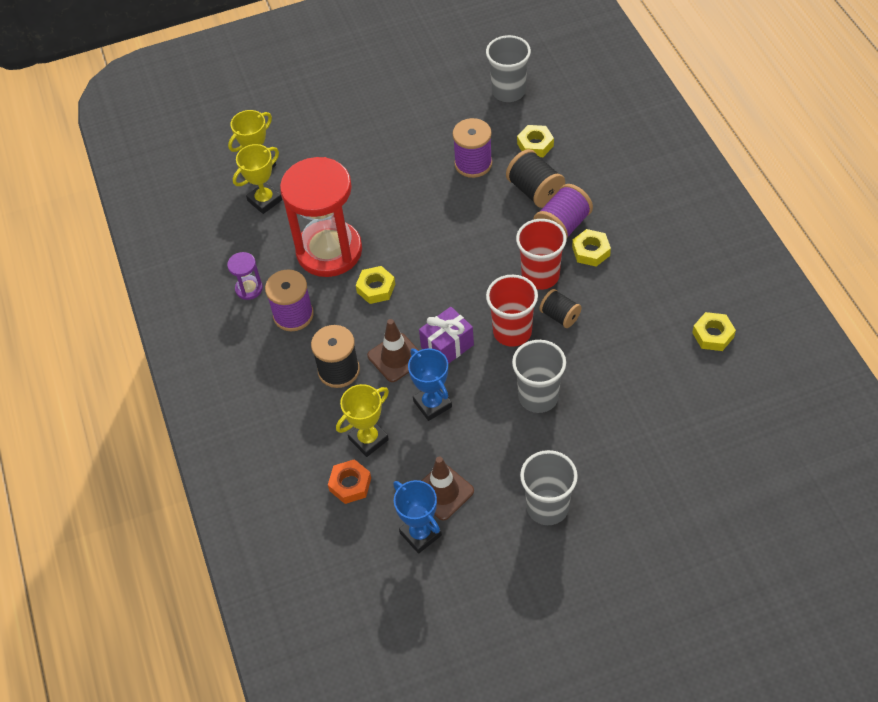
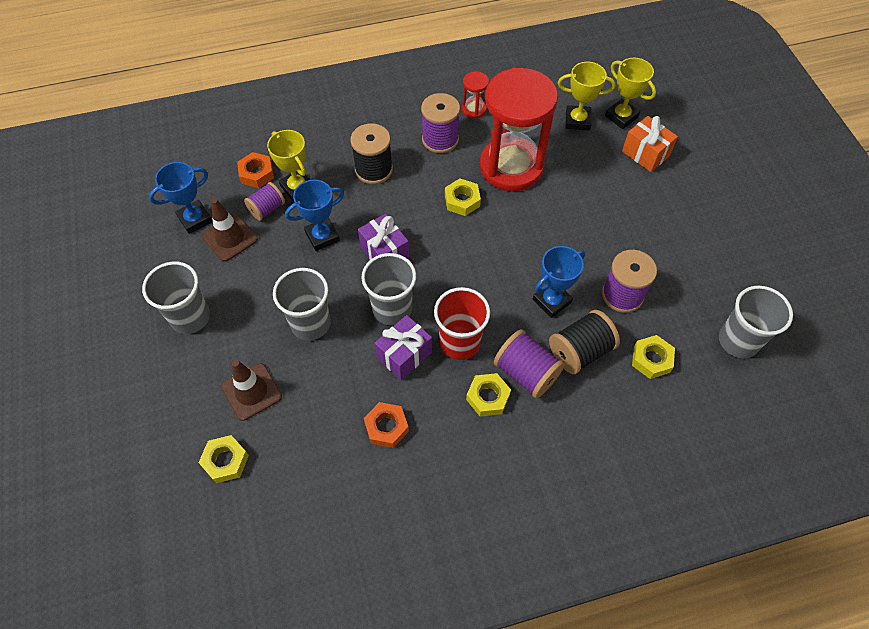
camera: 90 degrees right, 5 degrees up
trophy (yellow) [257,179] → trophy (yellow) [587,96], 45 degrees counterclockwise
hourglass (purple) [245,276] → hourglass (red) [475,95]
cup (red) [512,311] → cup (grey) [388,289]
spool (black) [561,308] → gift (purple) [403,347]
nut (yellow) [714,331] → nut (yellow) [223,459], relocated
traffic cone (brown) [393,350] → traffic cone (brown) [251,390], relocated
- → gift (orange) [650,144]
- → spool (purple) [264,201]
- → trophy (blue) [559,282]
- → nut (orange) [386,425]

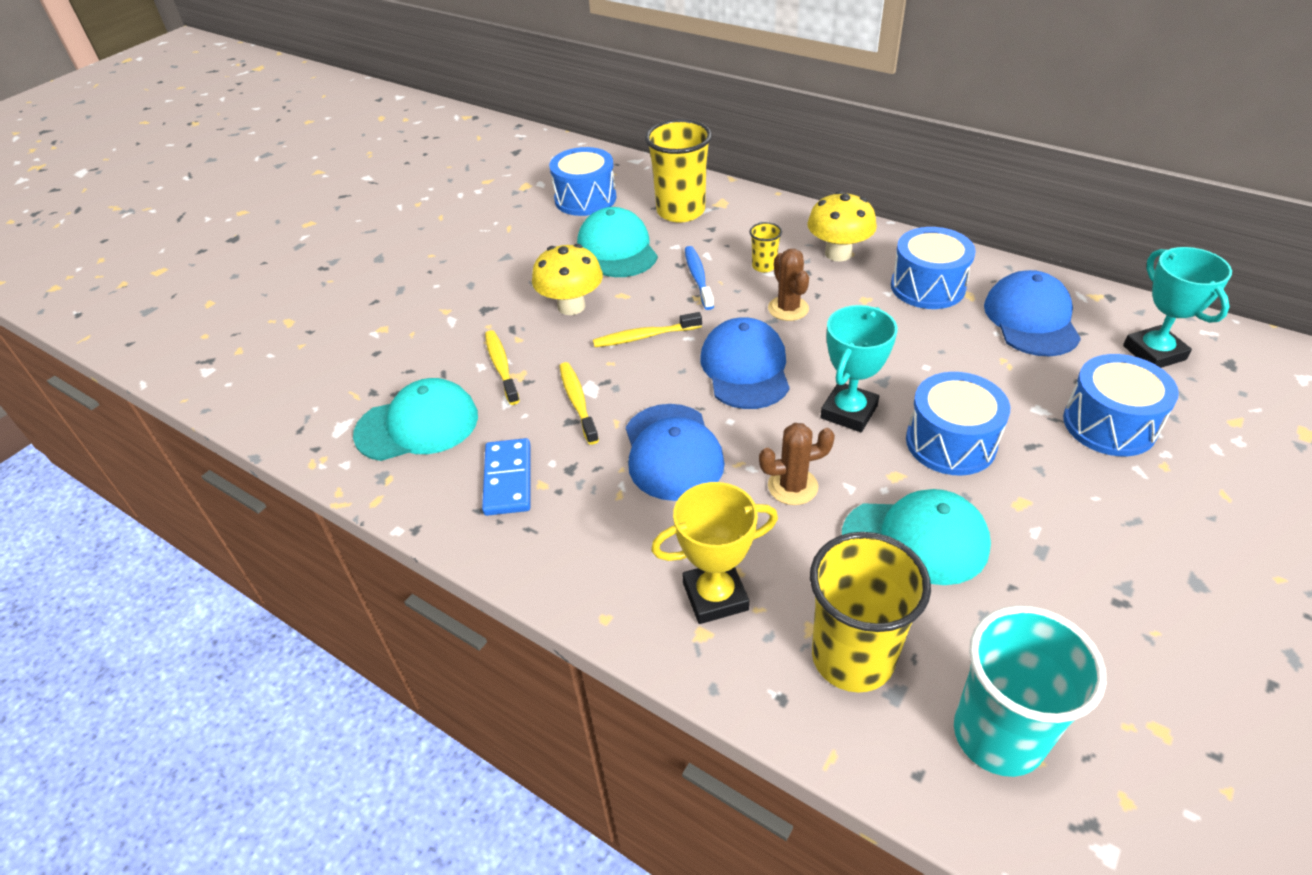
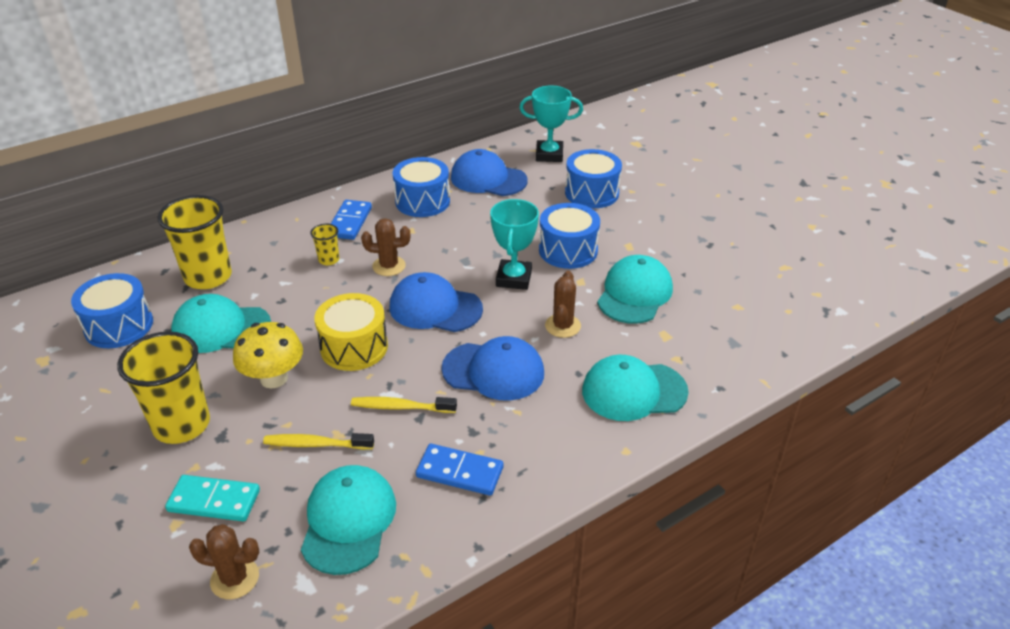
camera: 70 degrees left, 5 degrees down
mushroom (yellow) [842,226] → domino (blue) [351,220]
toothbrush (blue) [699,278] → -
trophy (turquoise) [858,368] → trophy (turquoise) [514,244], 45 degrees clockwise
toothbrush (yellow) [647,329] → drum (yellow) [351,332]
trophy (yellow) [714,553] → cap (turquoise) [635,388]
cup (yellow) [870,612] → cup (yellow) [163,387], relocated
cup (turquoise) [1030,691] → -
- → domino (turquoise) [212,498]
- → cactus (brown) [224,561]

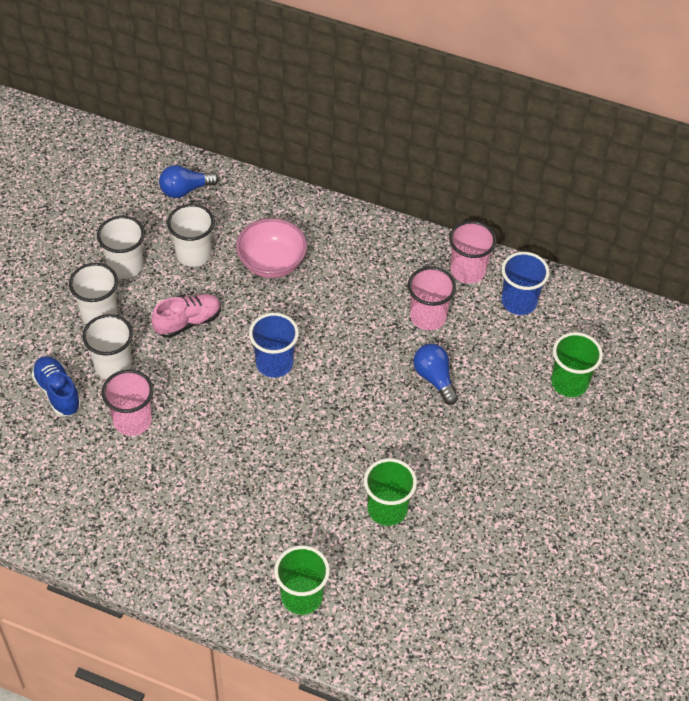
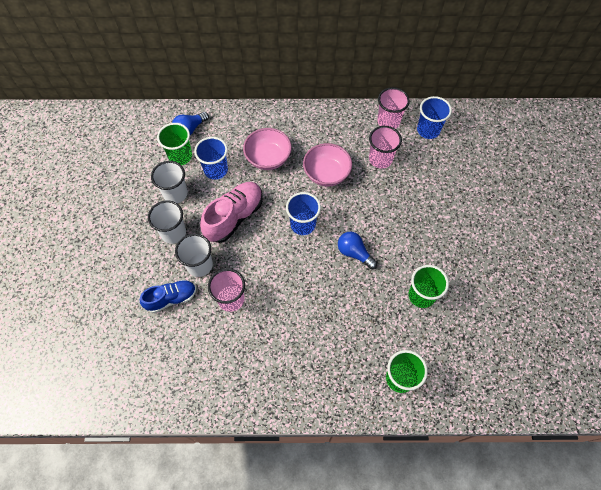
camera: 20 degrees left, 10 degrees up
cup (white) [190,235] → cup (blue) [211,158]
shoe (pink) [186,316] → shoe (pink) [231,212], x1.53
cup (green) [577,364] → cup (green) [174,144], relocated
light bulb (blue) [435,374] → light bulb (blue) [357,250], relocated
shoe (blue) [56,386] → shoe (blue) [168,296], 120 degrees clockwise
- → bowl (pink) [327,165]

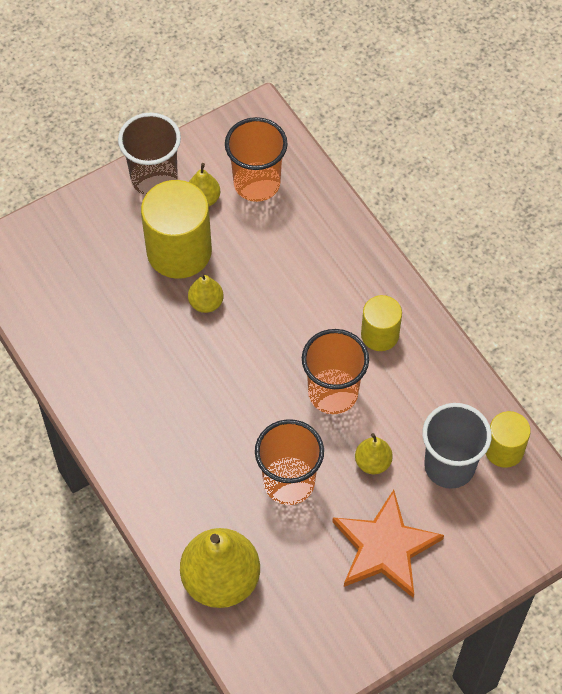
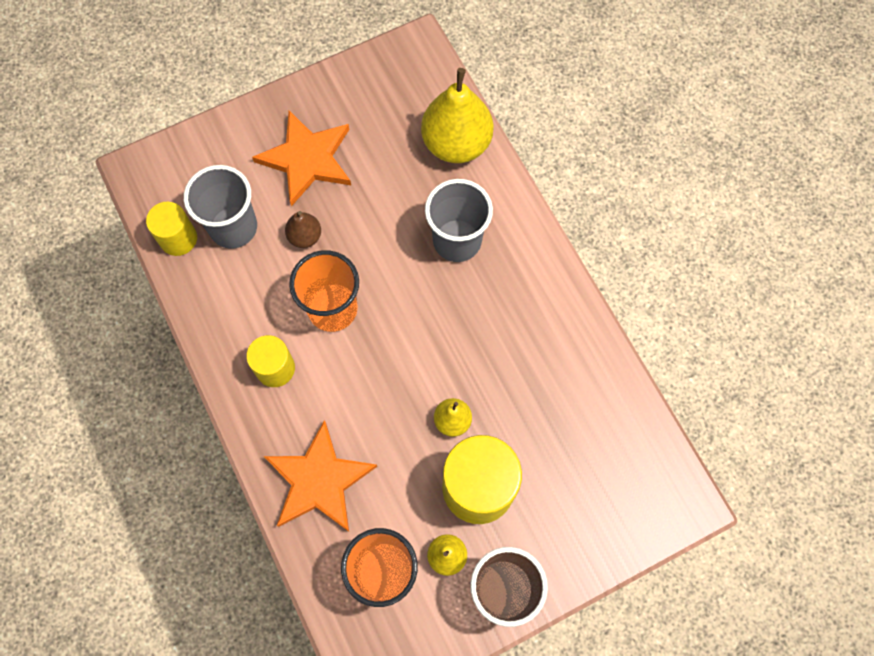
camera: 175 degrees left, 10 degrees up
cup (orange) [289,462] → -
pear (yellow) [374,453] → pear (brown) [303,229]
- → cup (grey) [459,220]
- → star (orange) [320,476]

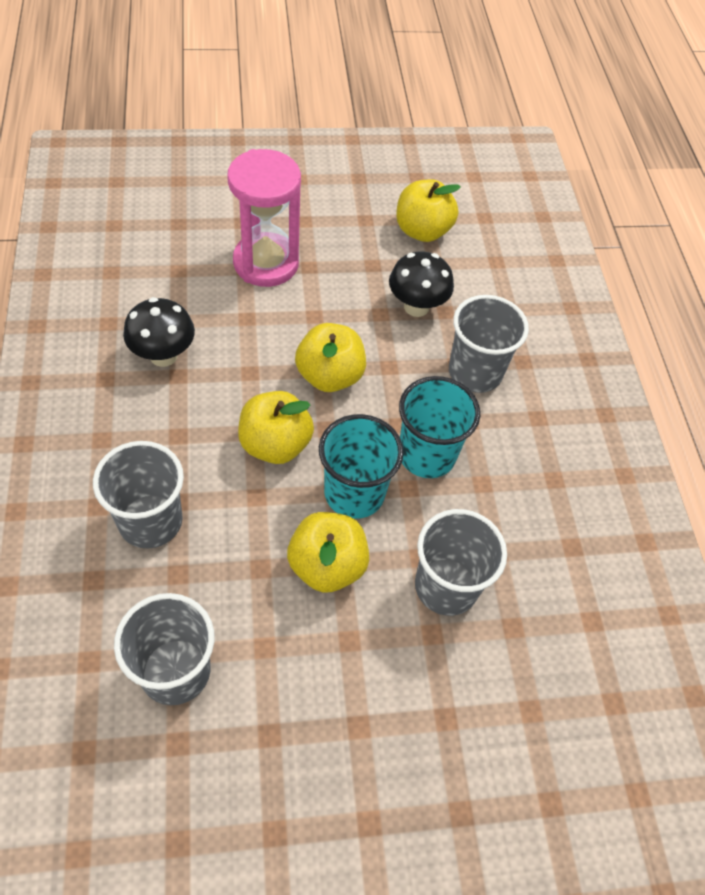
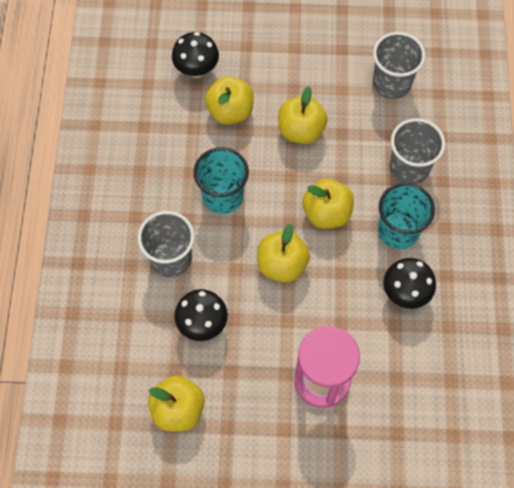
camera: 165 degrees left, 10 degrees up
cup (turquoise) [361,466] → cup (turquoise) [406,216], relocated
cup (grey) [461,562] → apple (yellow) [229,100]
- → mushroom (black) [195,55]

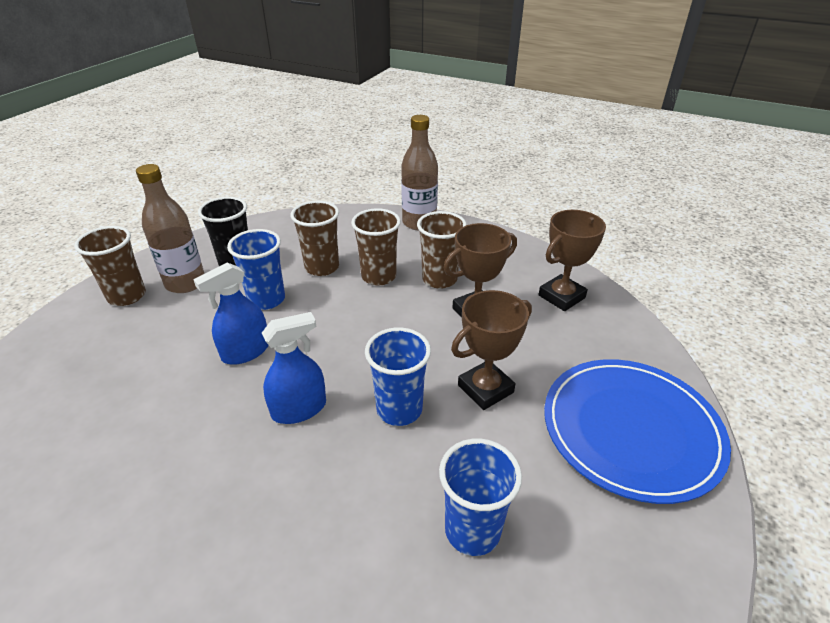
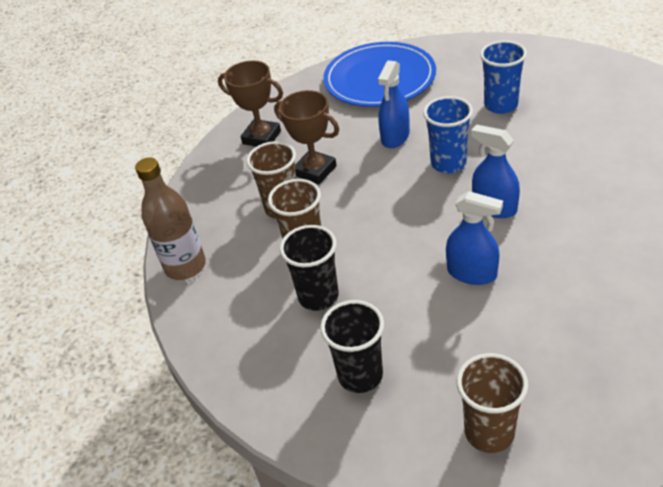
camera: 110 degrees left, 5 degrees up
bottle (brown) [170,228] → -
cup (brown) [315,238] → cup (black) [309,268]
cup (blue) [256,269] → -
trophy (brown) [491,350] → spray bottle (blue) [394,104]

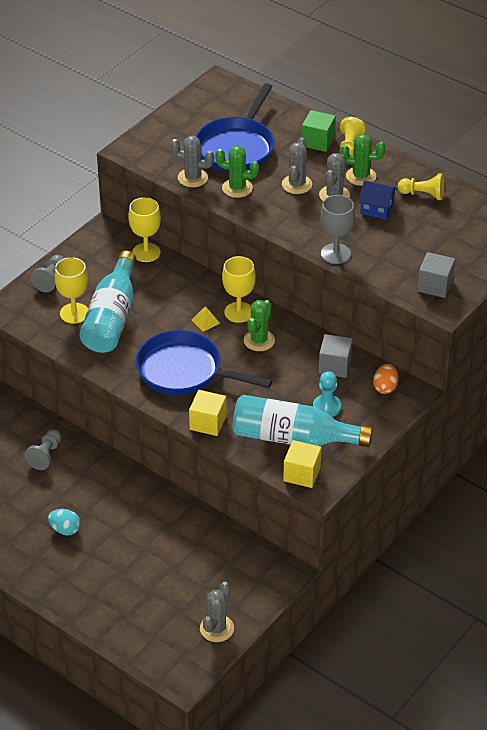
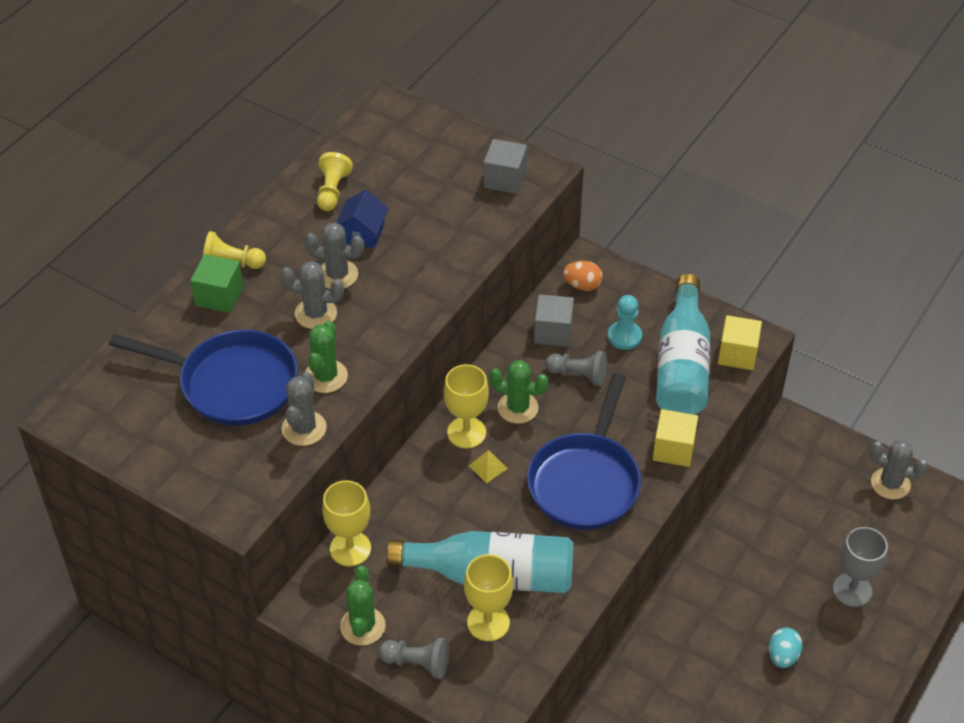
camera: 95 degrees left, 5 degrees up
cactus (green) [362,160] → cactus (green) [363,606], relocated
goblet (grey) [337,229] → goblet (grey) [860,567], relocated
pawn (grey) [43,449] → pawn (grey) [576,368], relocated

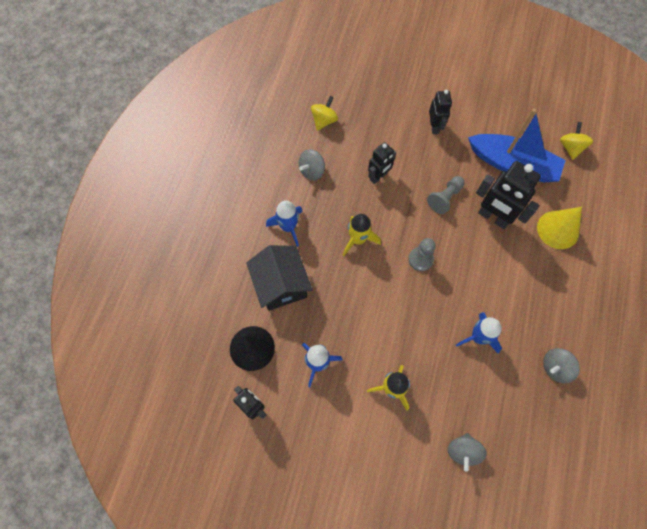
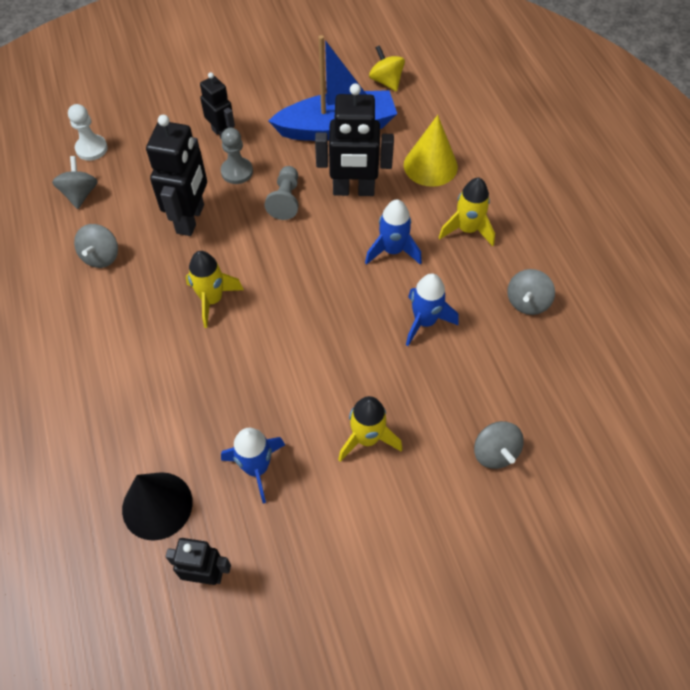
camera: 35 degrees left, 10 degrees down
spinning top (yellow) [324,113] → spinning top (grey) [75,182]
robot (black) [382,163] → robot (black) [176,175], x1.66
rocket (blue) [284,223] → rocket (blue) [393,232], relocated
pawn (grey) [422,254] → pawn (grey) [237,156], relocated
house (black) [279,278] → -
- → pawn (white) [88,132]
- → rocket (yellow) [466,212]

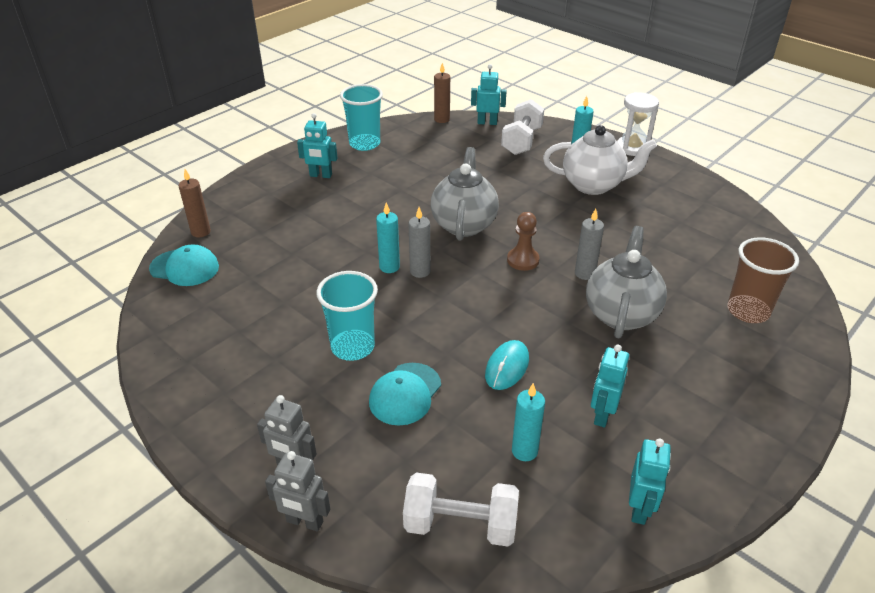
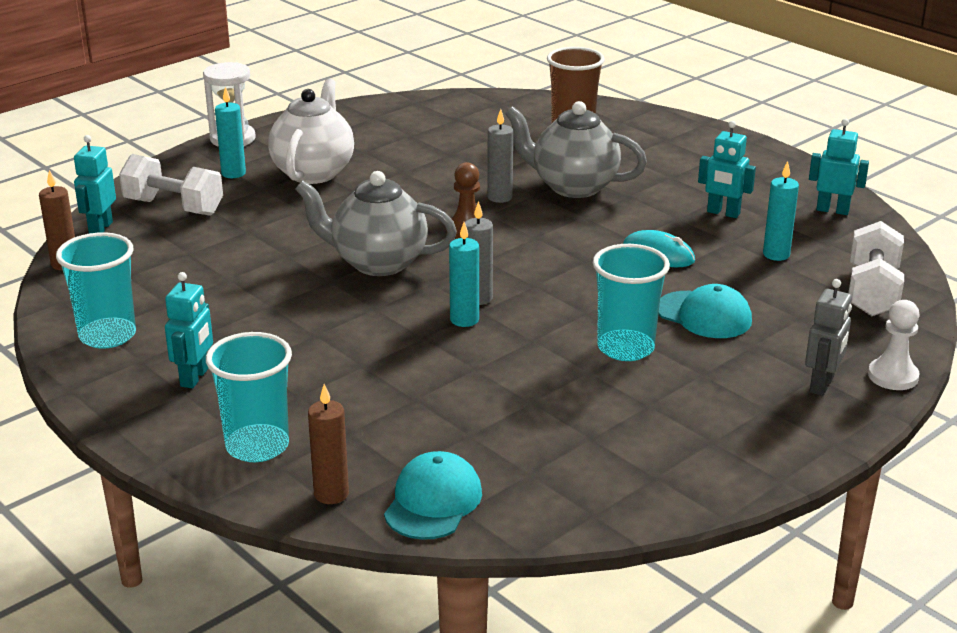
camera: 85 degrees left, 10 degrees down
robot (grey) [297,491] → pawn (white) [894,345]
- → cup (turquoise) [249,397]

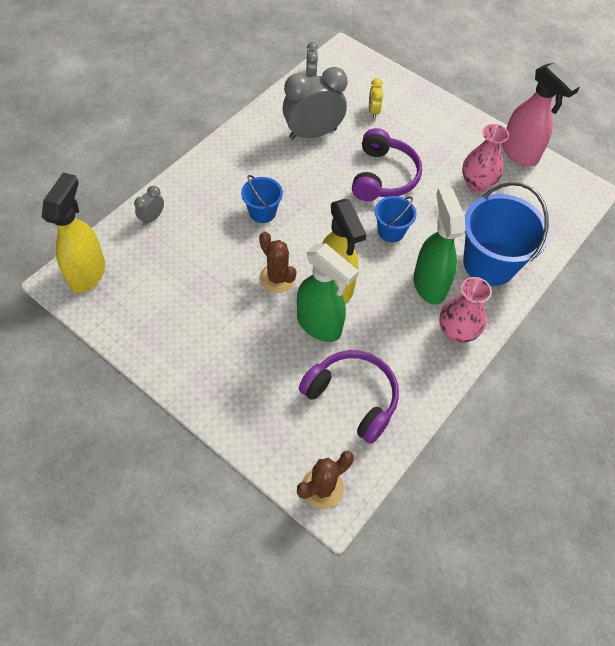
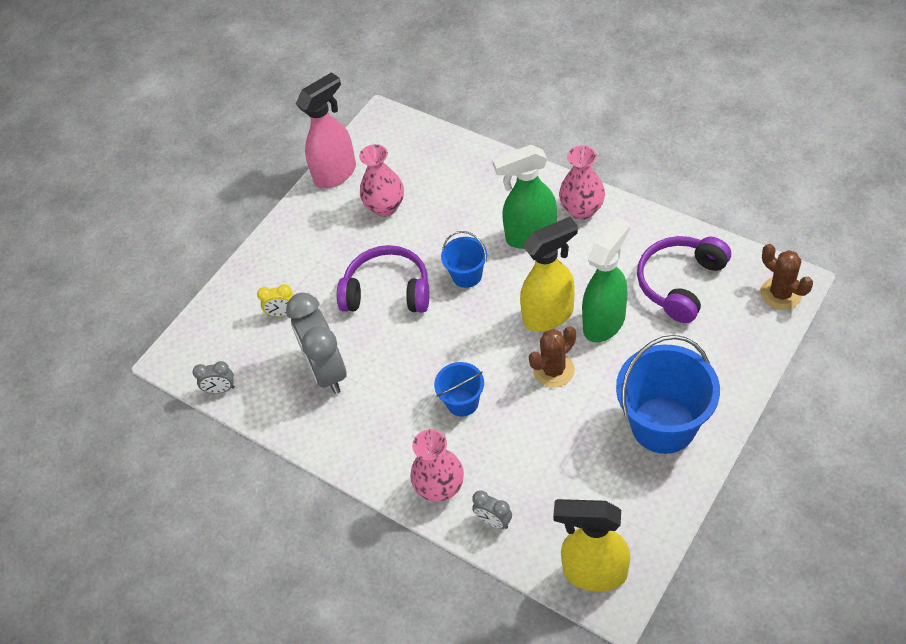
camera: 85 degrees left, 5 degrees down
bucket (blue) [506,234] → bucket (blue) [668,394], relocated
- → vase (pink) [437,465]

